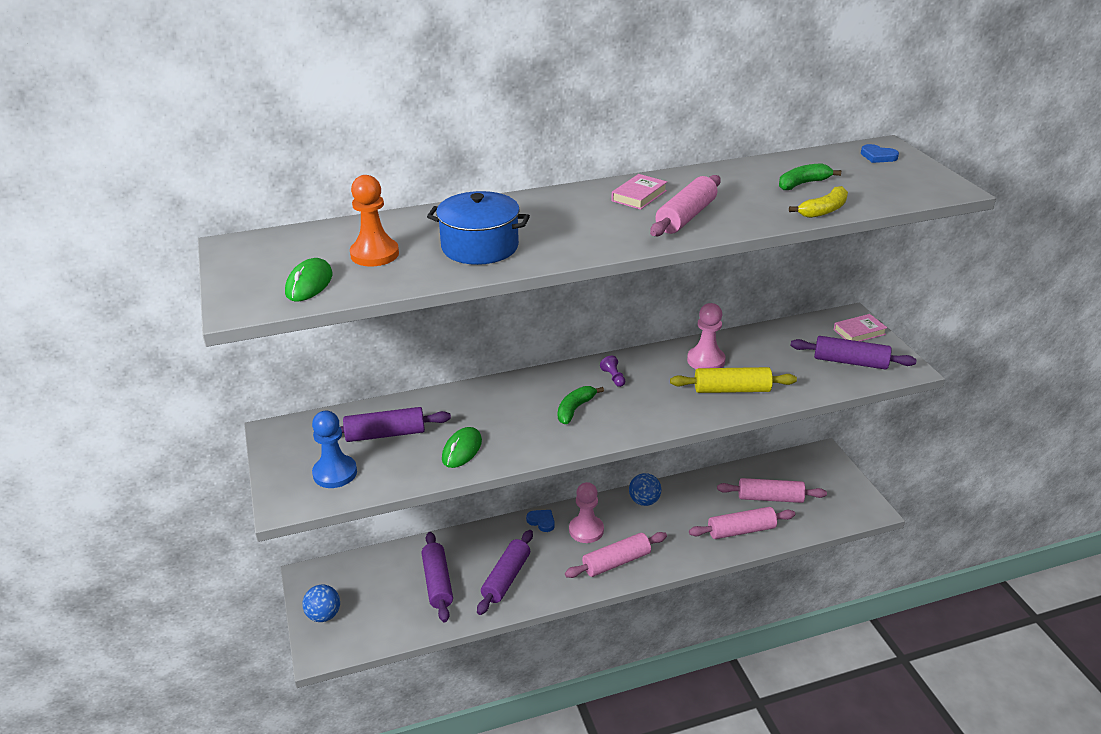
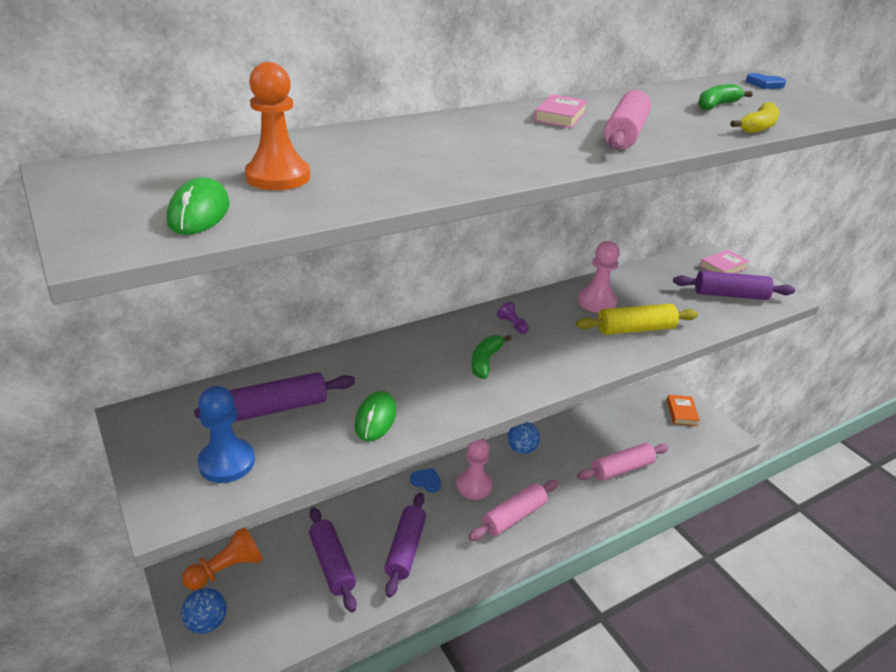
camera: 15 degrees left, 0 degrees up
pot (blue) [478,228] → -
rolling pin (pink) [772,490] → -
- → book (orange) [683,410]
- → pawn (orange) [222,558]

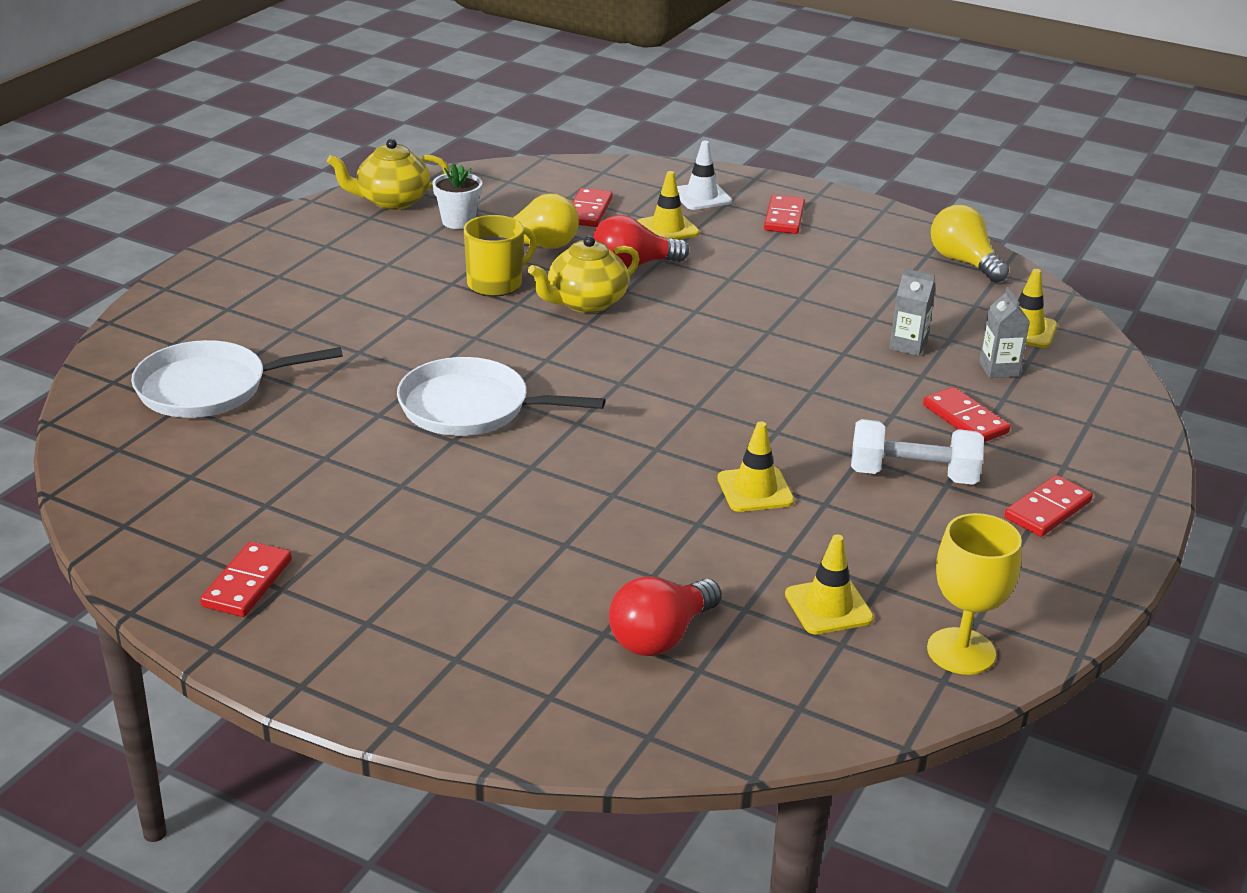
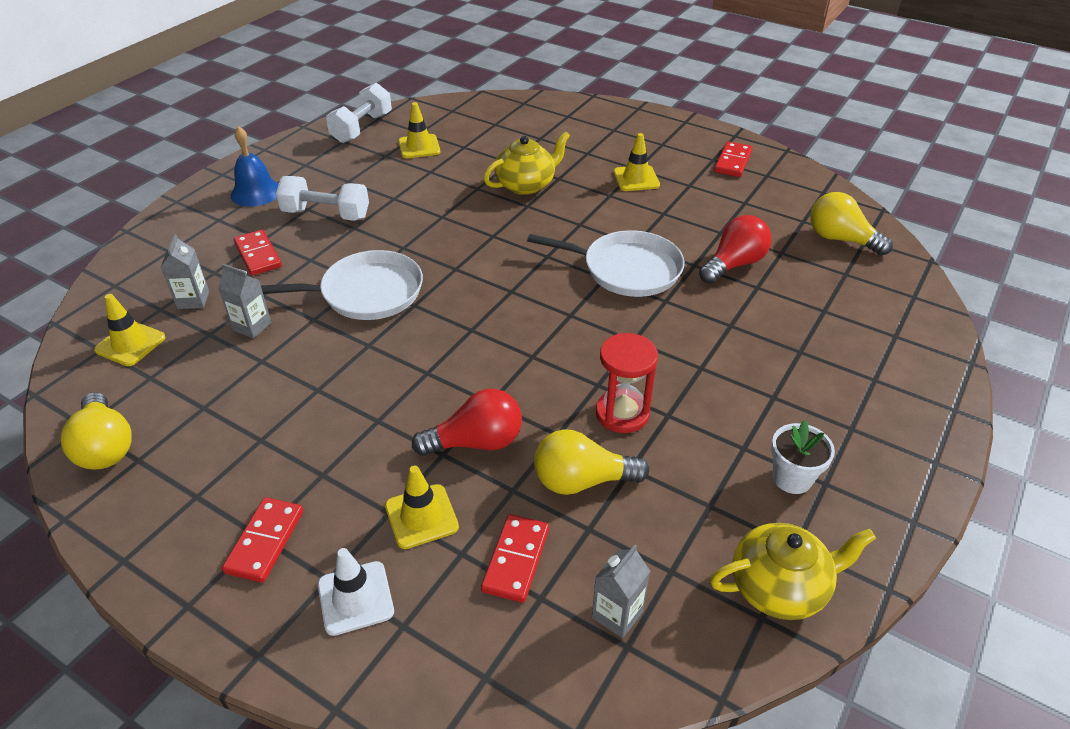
camera: 175 degrees left, 10 degrees up
flower pot (white) [457,196] → flower pot (white) [803,457], relocated
mug (yellow) [499,255] → hourglass (red) [627,383]
teapot (yellow) [583,274] → teapot (yellow) [526,163], relocated
pan (white) [237,379] → pan (white) [342,285], relocated
traffic cone (yellow) [755,466] → traffic cone (yellow) [636,162], relocated
domino (red) [1048,506] → bell (blue) [254,166]
goblet (yellow) [974,594] → dumbbell (white) [359,113]
light bulb (red) [665,616] → light bulb (red) [735,249], relocated
- → light bulb (yellow) [851,224]
- → carton (grey) [621,592]

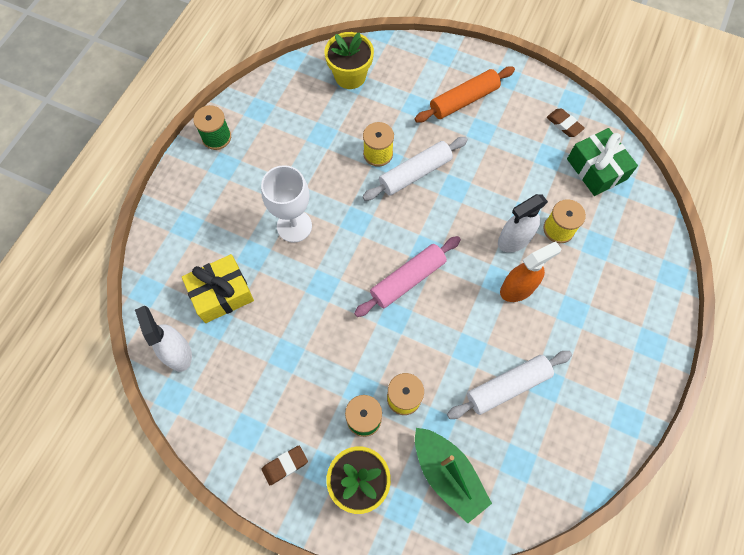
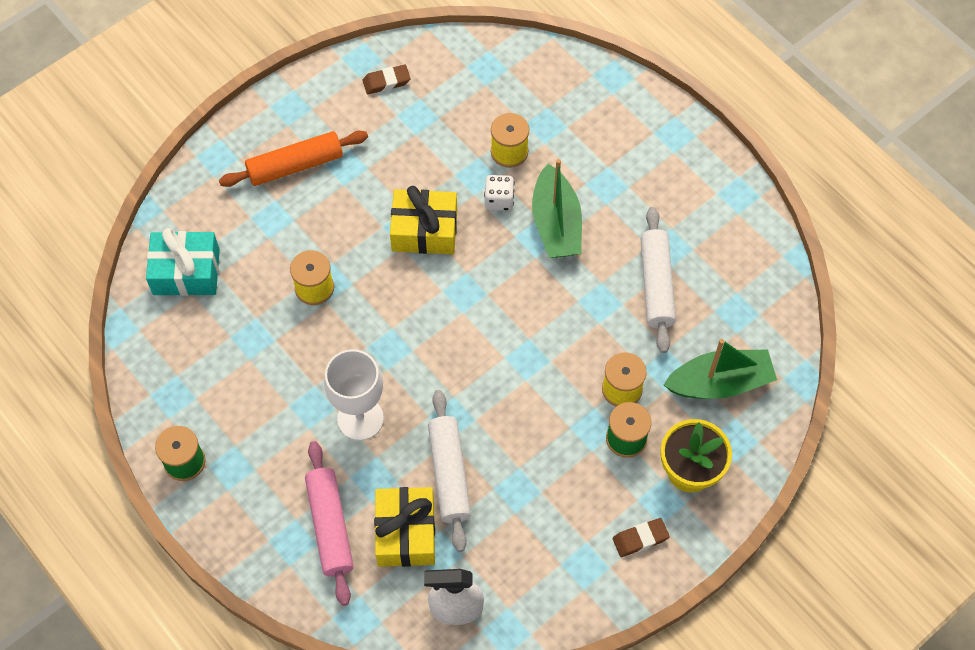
camera: 65 degrees left, 5 degrees down
flower pot (yellow) [349,60] → gift (turquoise) [183,262]
rolling pin (orange) [465,94] → rolling pin (orange) [293,159], 75 degrees clockwise
gift (green) [602,162] → -
rolling pin (white) [415,169] → rolling pin (white) [449,471], relocated
spray bottle (white) [523,223] → dice (white) [499,193]
rolling pin (pink) [407,276] → rolling pin (pink) [329,523], relocated
spray bottle (orange) [530,271] → boat (green) [557,208]
eraser (brown) [285,465] → eraser (brown) [641,537], 75 degrees clockwise
- → gift (yellow) [423,220]

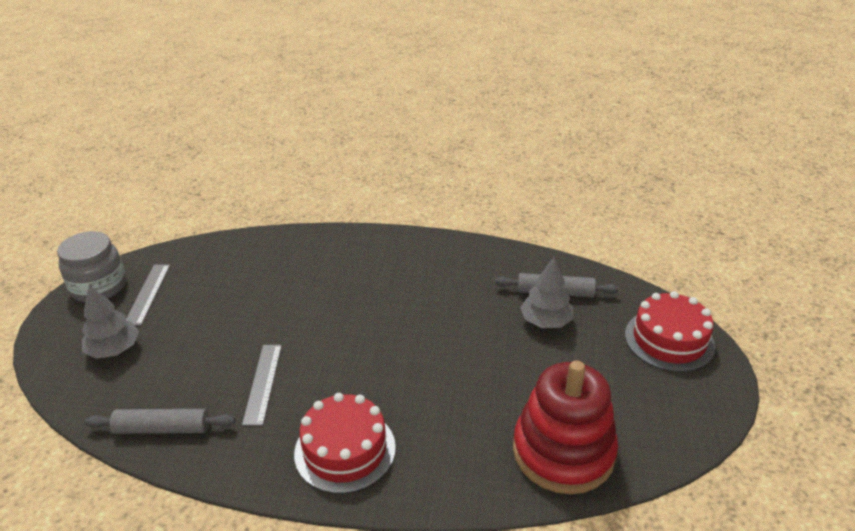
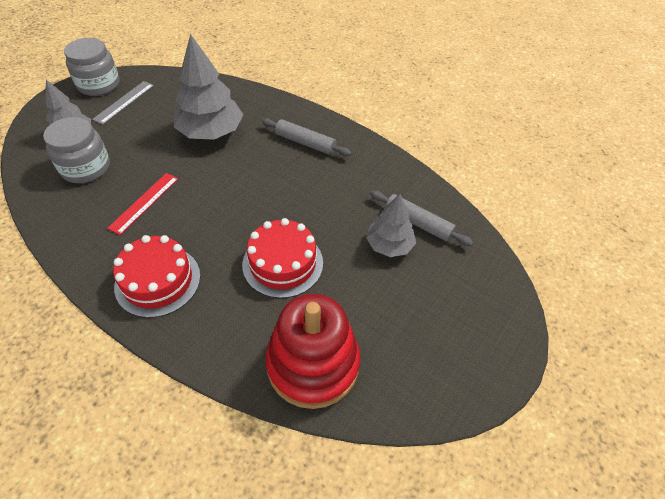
camera: 25 degrees right, 15 degrees up
cake (red) [670,331] → cake (red) [282,258], relocated
ruler (grey) [262,385] → ruler (red) [142,204]
rolling pin (grey) [159,421] → rolling pin (grey) [307,137], relocated
- → tree (grey) [208,87]
- → jar (grey) [76,150]

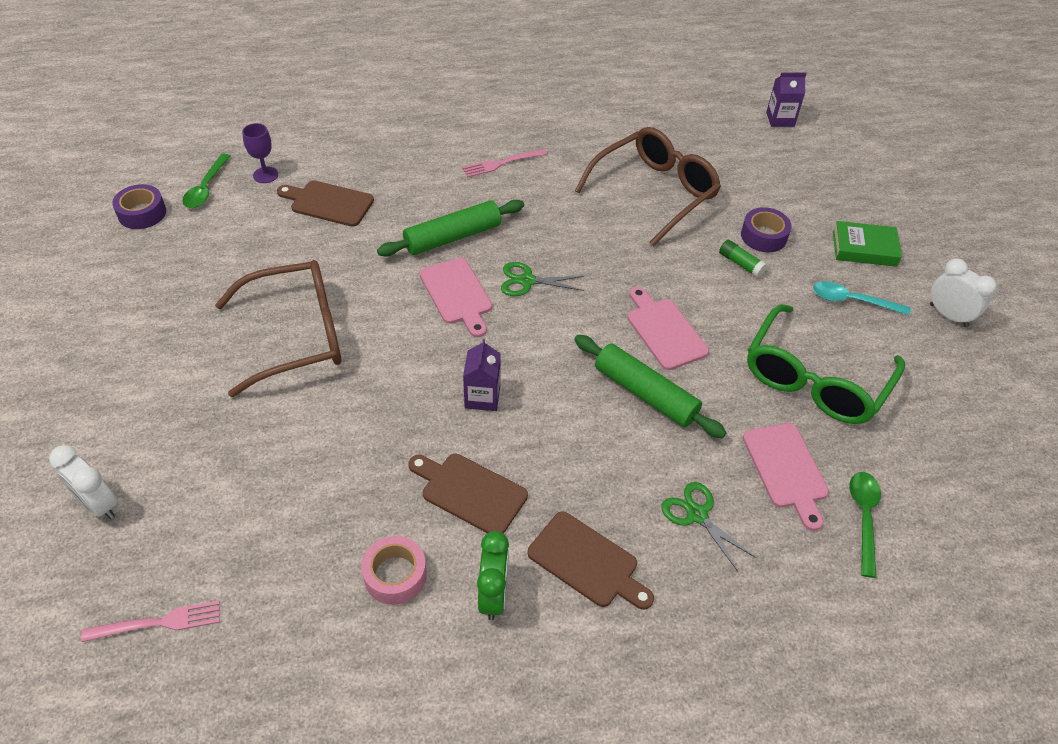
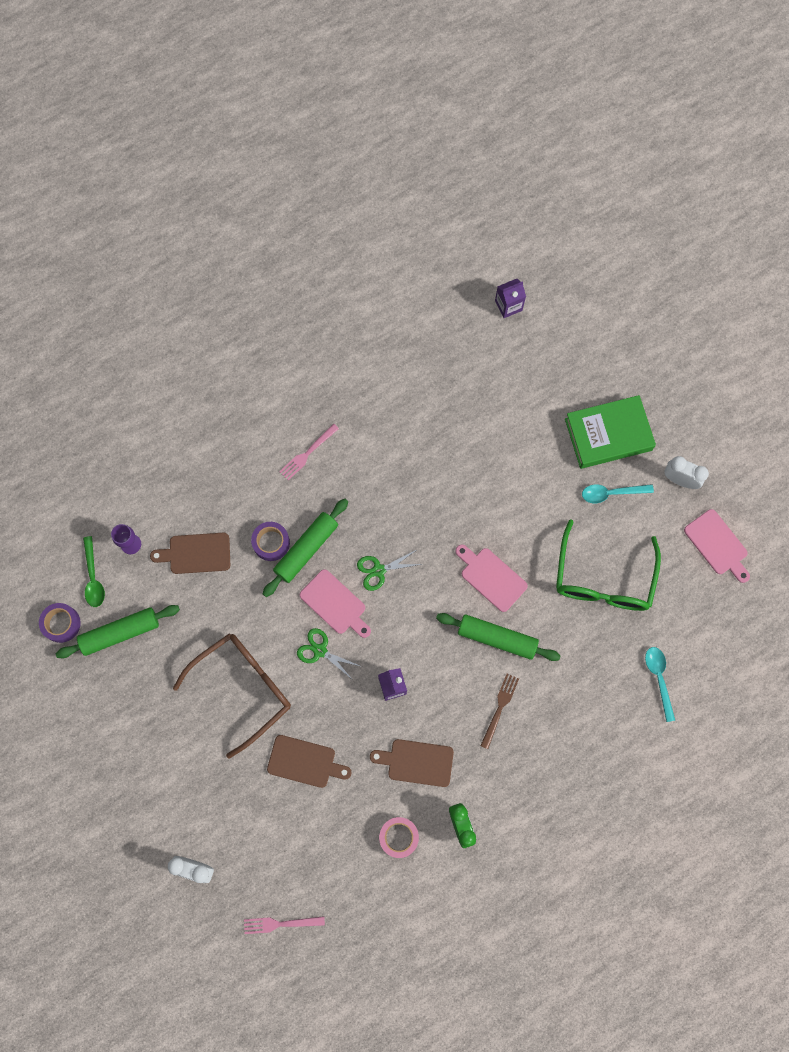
camera: 20 degrees left, 25 degrees up
glasses (brown) [648,186] → -
tape (purple) [766,229] → tape (purple) [270,541], relocated
book (green) [867,244] → book (green) [610,432], x1.61
glue stick (green) [743,259] → -
cutting board (pink) [786,477] → cutting board (pink) [717,546], relocated
spoon (green) [865,525] → spoon (turquoise) [660,684]
scissors (green) [708,527] → scissors (green) [329,654], relocated
cutting board (brown) [591,560] → cutting board (brown) [309,761], relocated
fork (pink) [150,621] → fork (pink) [284,925], 150 degrees counterclockwise
- → rolling pin (green) [118,631]
- → fork (brown) [499,711]

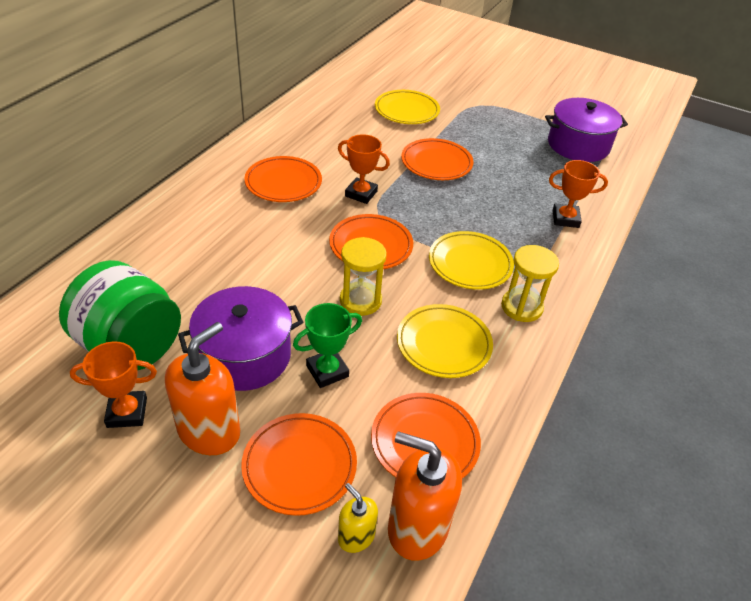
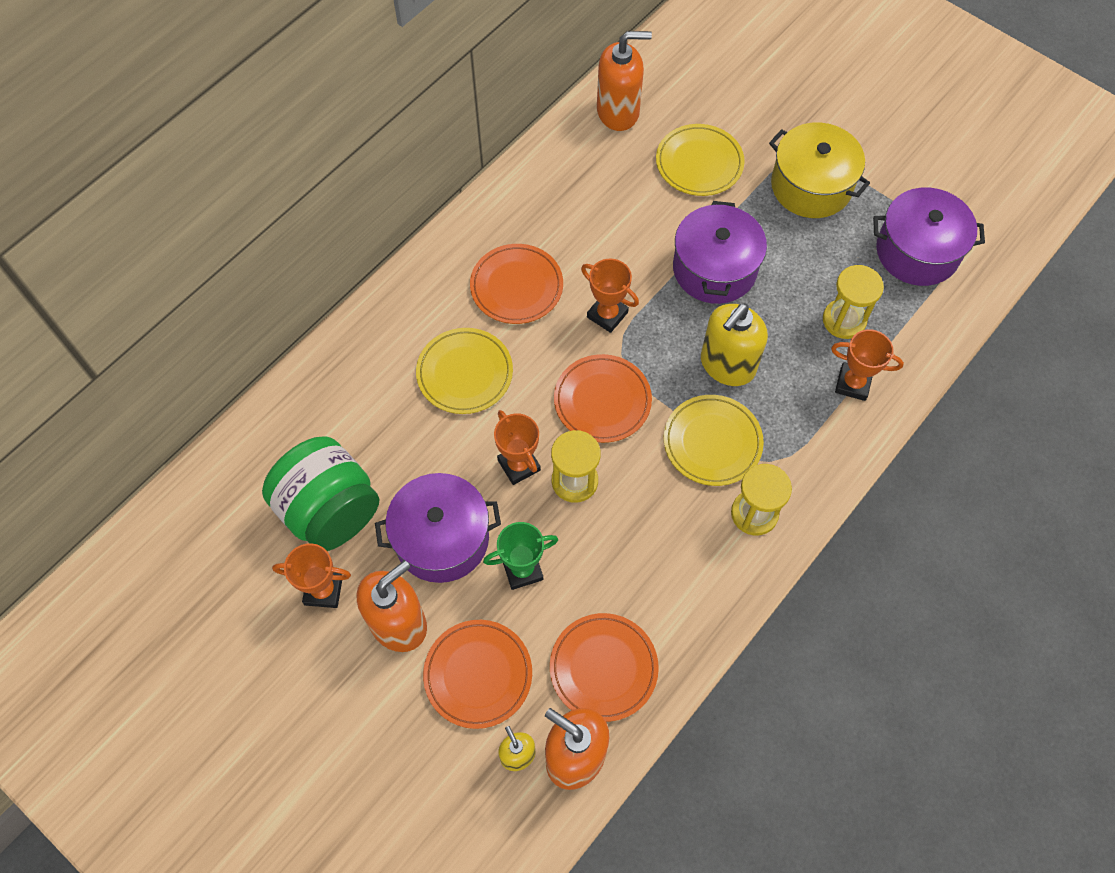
camera: 15 degrees right, 20 degrees up
plate (orange) [437,159] → pot (purple) [720,252]
plate (yellow) [445,341] → plate (yellow) [464,371], relocated
- → soap dispenser (orange) [624,81]
- → pot (yellow) [819,170]
- → hourglass (yellow) [853,302]
- → soap dispenser (yellow) [734,344]
- → trophy (orange) [517,447]

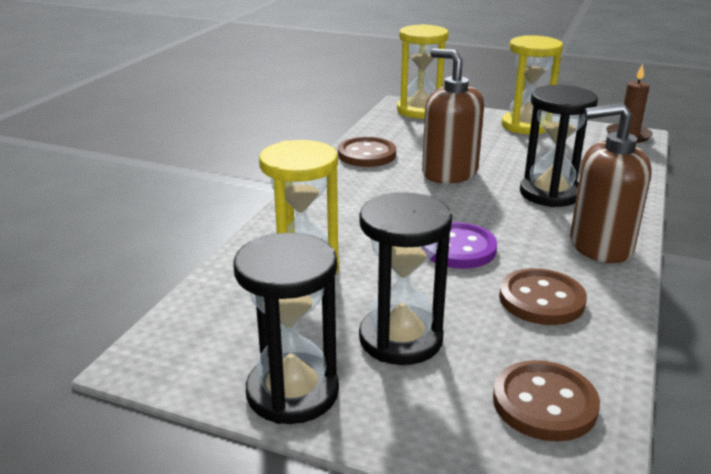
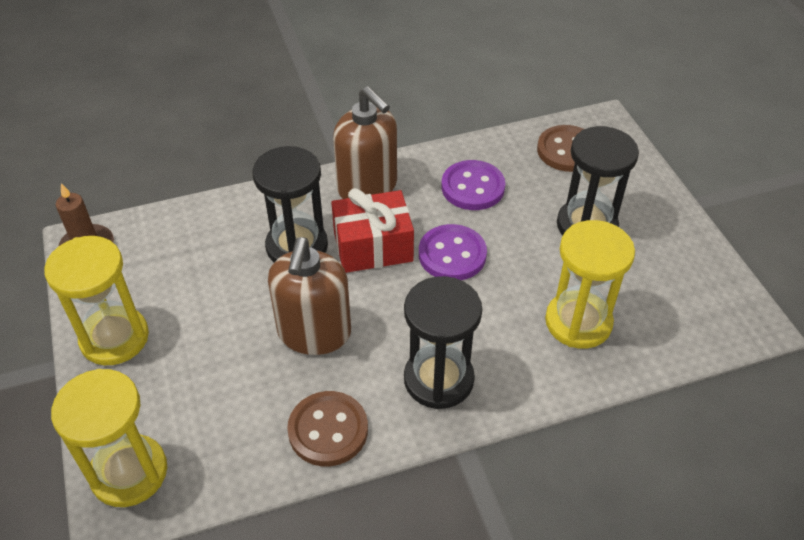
camera: 130 degrees left, 20 degrees up
hourglass (black) [286,328] → hourglass (black) [443,342], relocated
button (brown) [543,296] → button (purple) [473,185]
- → gift (red) [372,230]

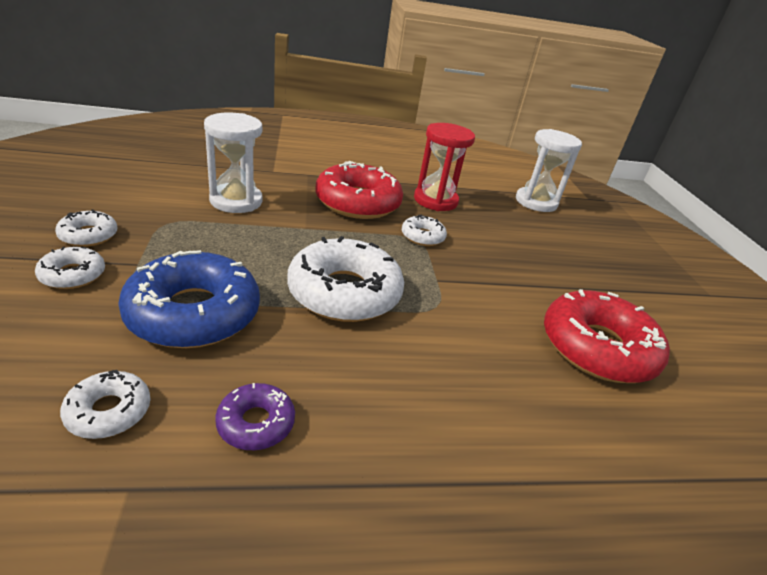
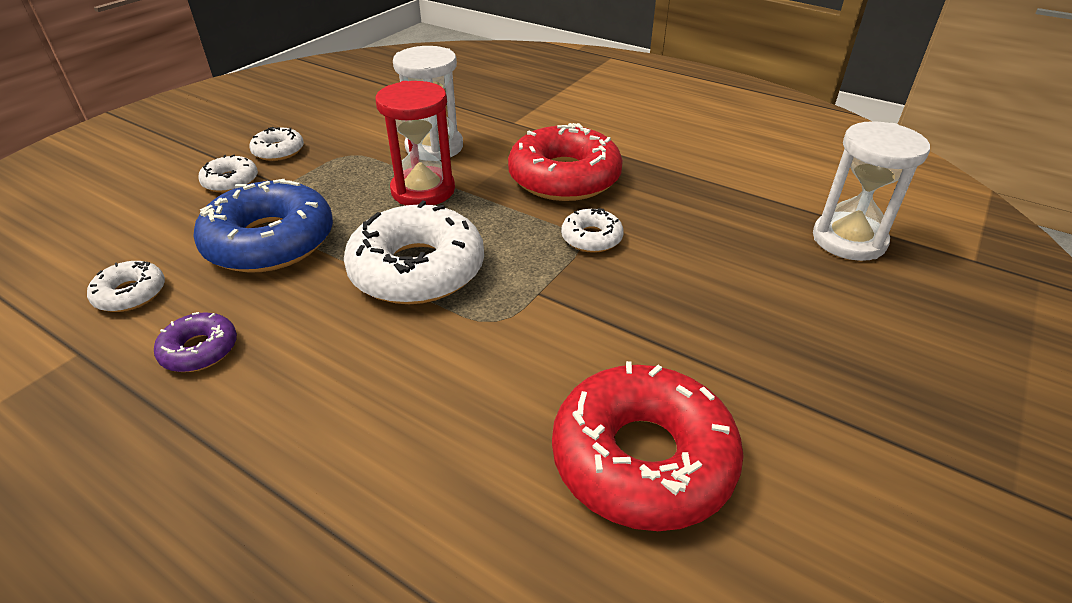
camera: 45 degrees right, 5 degrees up
hourglass (red) [444,167] → hourglass (red) [415,143], relocated

